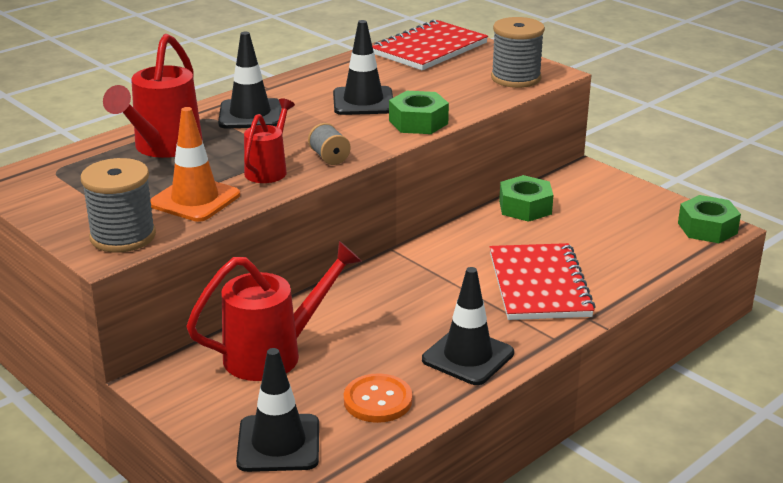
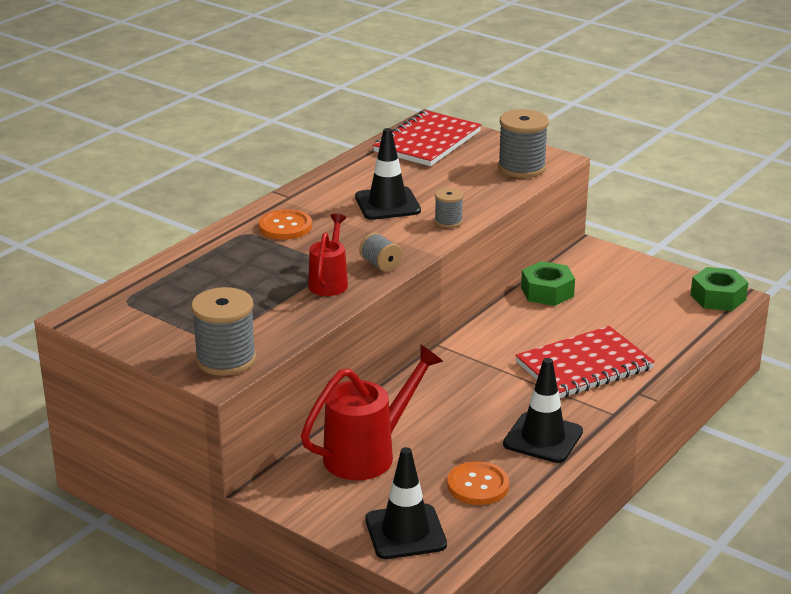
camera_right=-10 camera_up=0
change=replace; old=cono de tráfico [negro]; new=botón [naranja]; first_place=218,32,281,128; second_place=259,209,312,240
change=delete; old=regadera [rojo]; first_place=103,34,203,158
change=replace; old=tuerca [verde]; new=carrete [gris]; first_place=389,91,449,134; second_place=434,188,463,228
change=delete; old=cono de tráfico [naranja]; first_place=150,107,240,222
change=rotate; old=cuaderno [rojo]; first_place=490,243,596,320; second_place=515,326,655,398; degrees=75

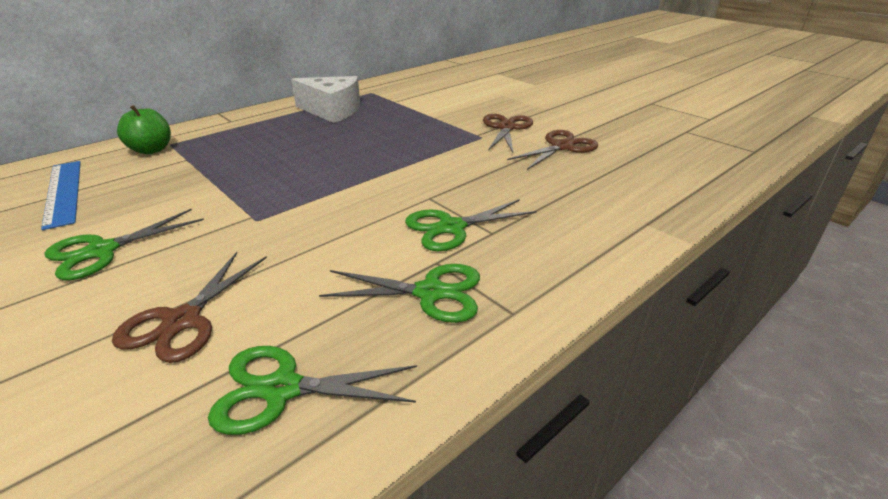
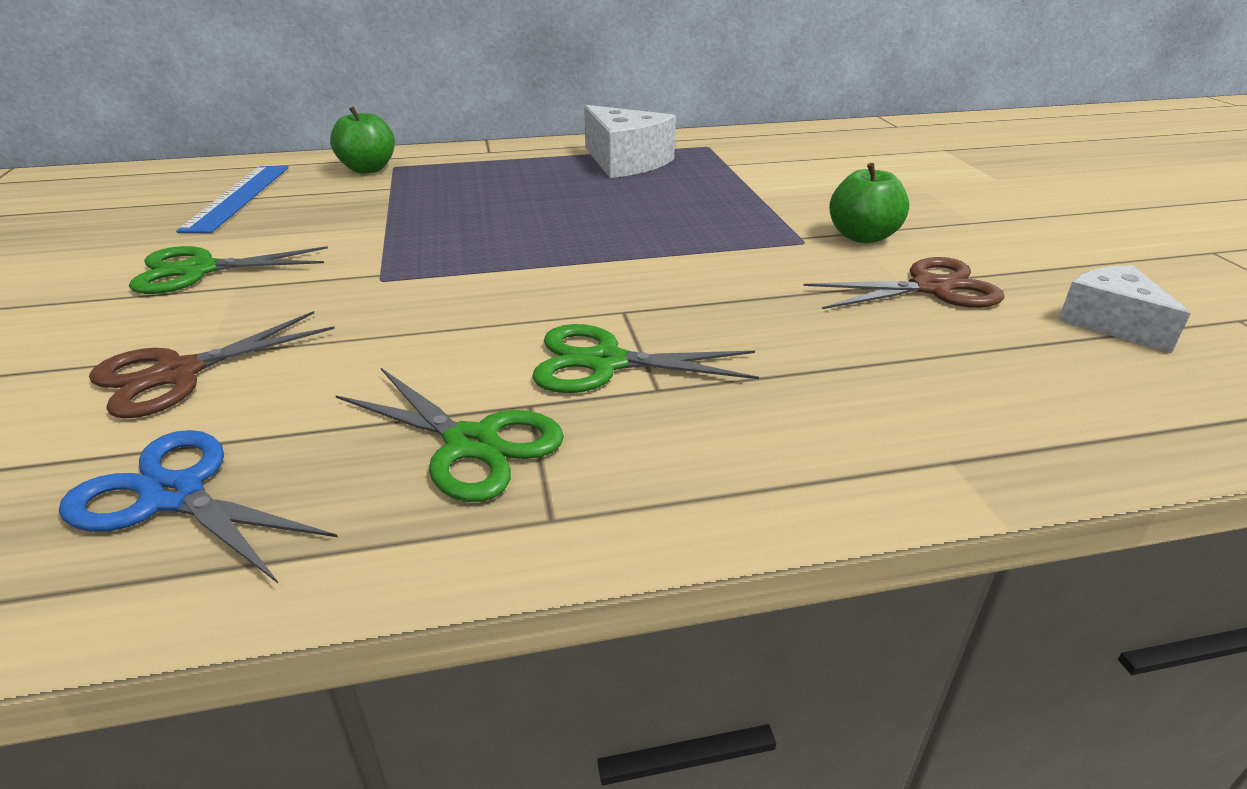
camera_right=30 camera_up=0
change=replace; old=tijeras [marrón]; new=manzana [verde]; first_place=483,114,533,153; second_place=829,163,909,243
change=recolor; old=tijeras [verde]; new=tijeras [azul]; first_place=208,346,417,435; second_place=59,430,338,583
change=insert; new=queso [blanco]; second_place=1058,265,1191,353

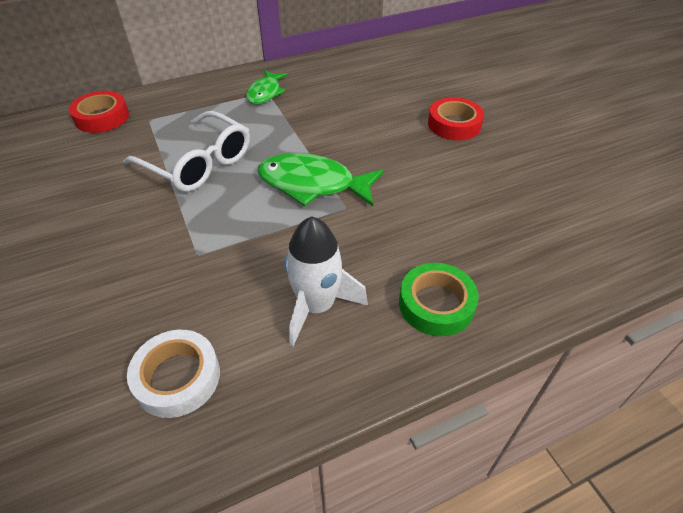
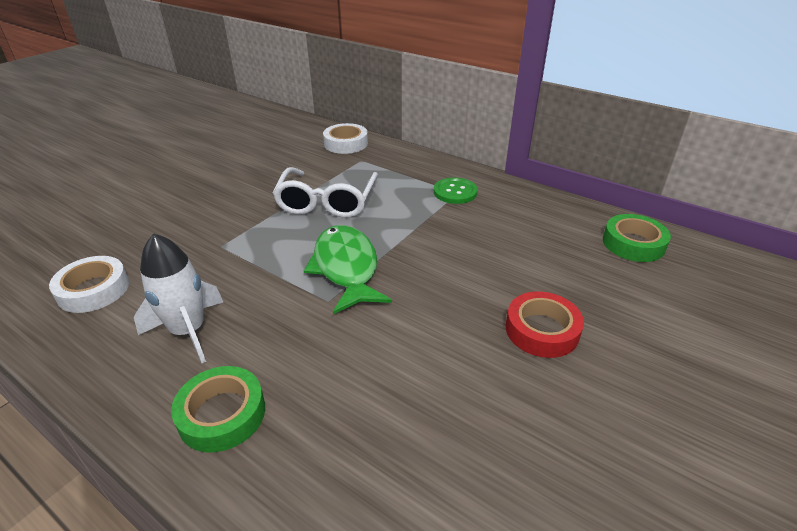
camera_right=60 camera_up=-10
change=replace; old=pez [verde]; new=botón [verde]; first_place=246,70,288,104; second_place=434,177,478,204
change=recolor; old=cinta adhesiva [rojo]; new=cinta adhesiva [blanco]; first_place=69,91,129,133; second_place=323,123,368,154
change=insert; new=cinta adhesiva [verde]; second_place=603,214,671,262

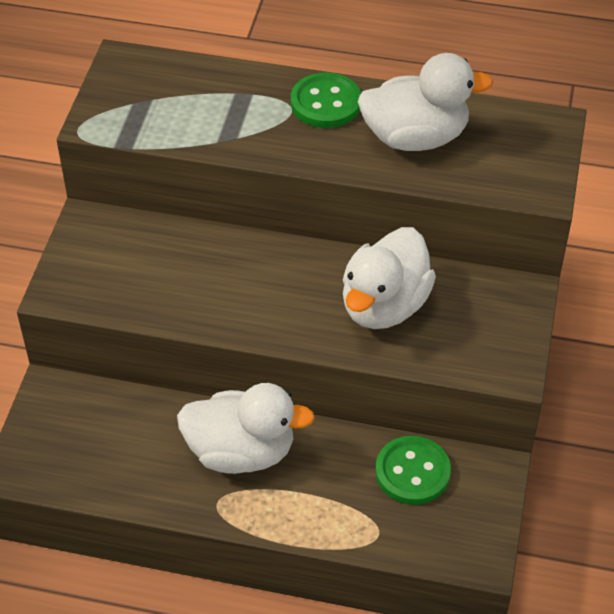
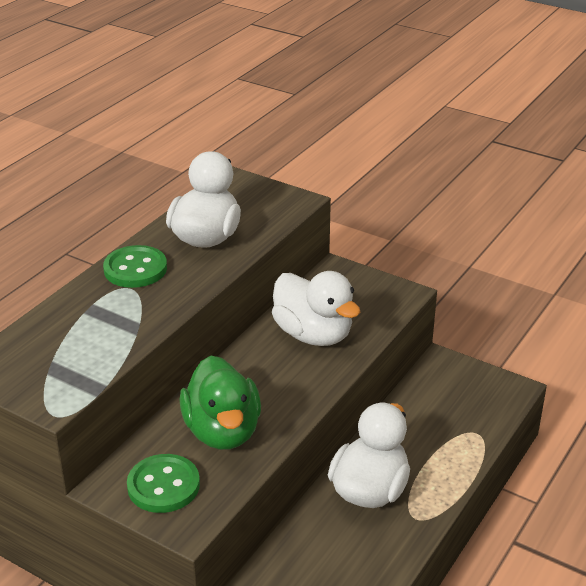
camera_right=-70 camera_up=-15
change=move; old=botón [verde]; first_place=375,436,451,505; second_place=127,454,200,513
change=insert; new=pato [verde]; second_place=179,356,261,450

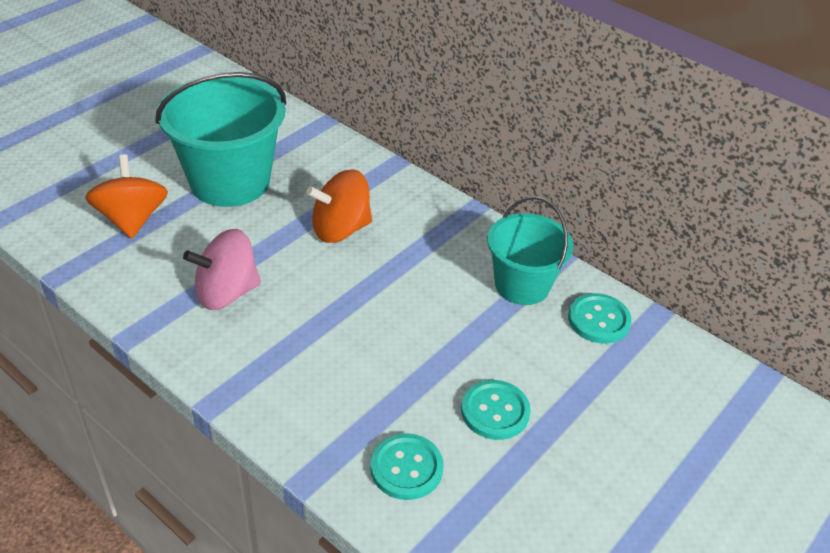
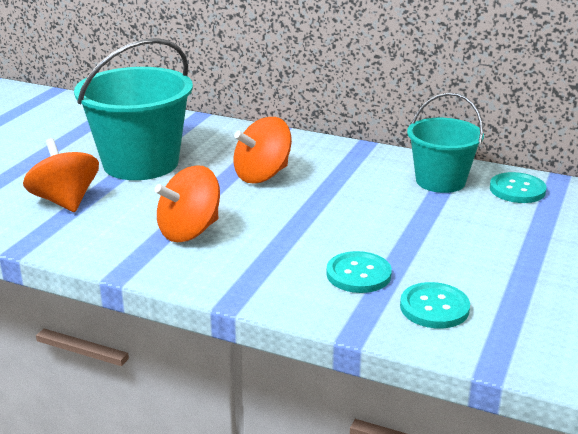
camera_right=-15 camera_up=-15
change=recolor; old=peonza [rosa]; new=peonza [naranja]; first_place=183,229,261,310; second_place=154,165,220,242
change=move; old=botón [turquesa]; first_place=461,380,531,440; second_place=326,251,392,293

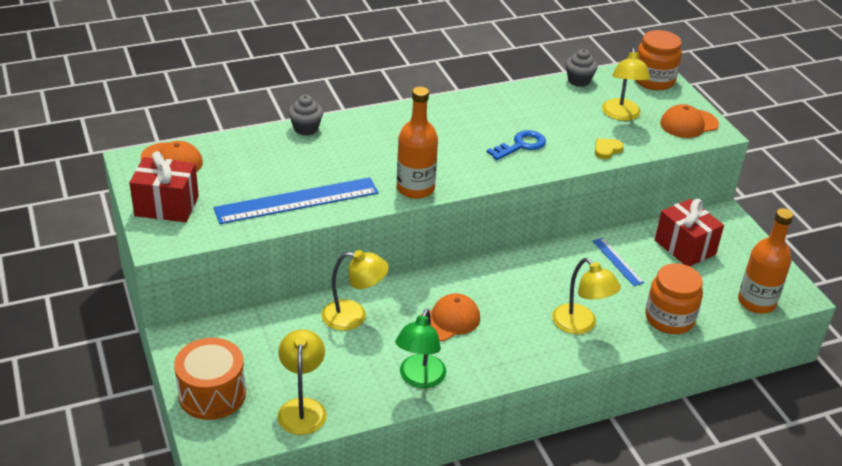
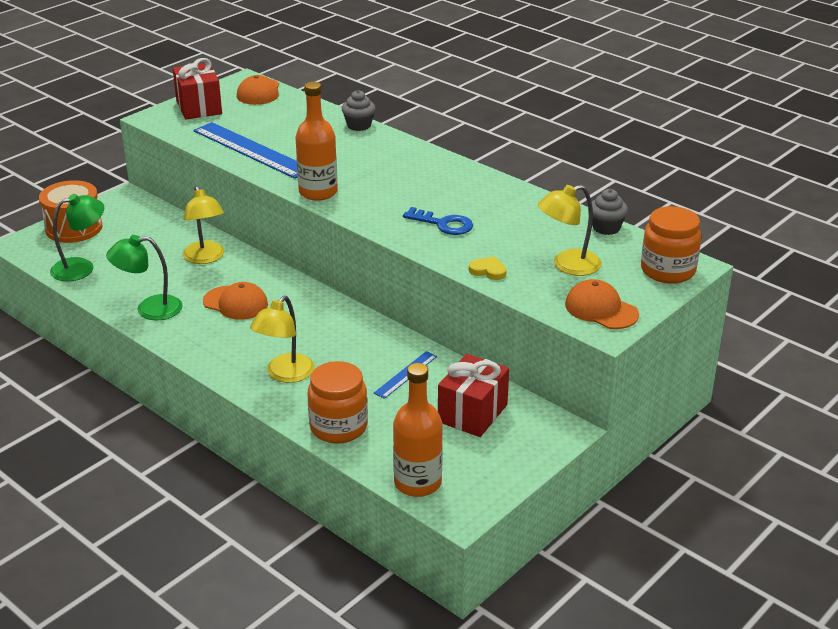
camera_right=65 camera_up=-5
change=recolor; old=lámpara [amarillo]; new=lámpara [verde]; first_place=278,329,327,435; second_place=50,194,104,281

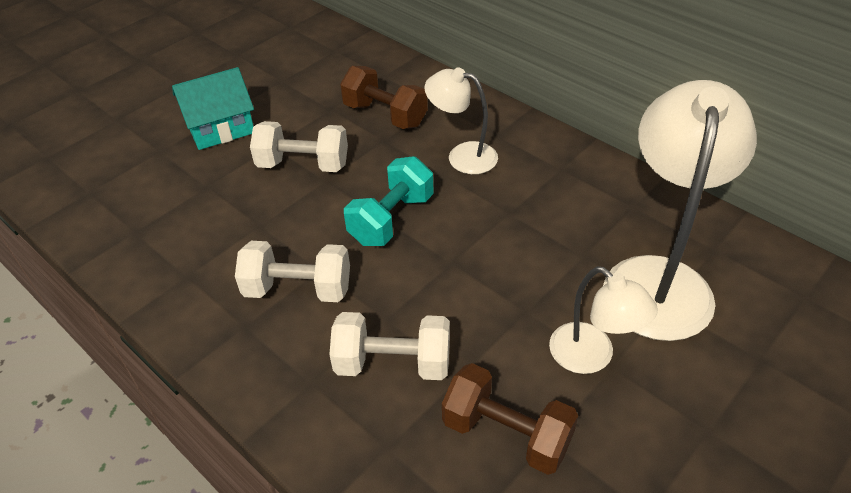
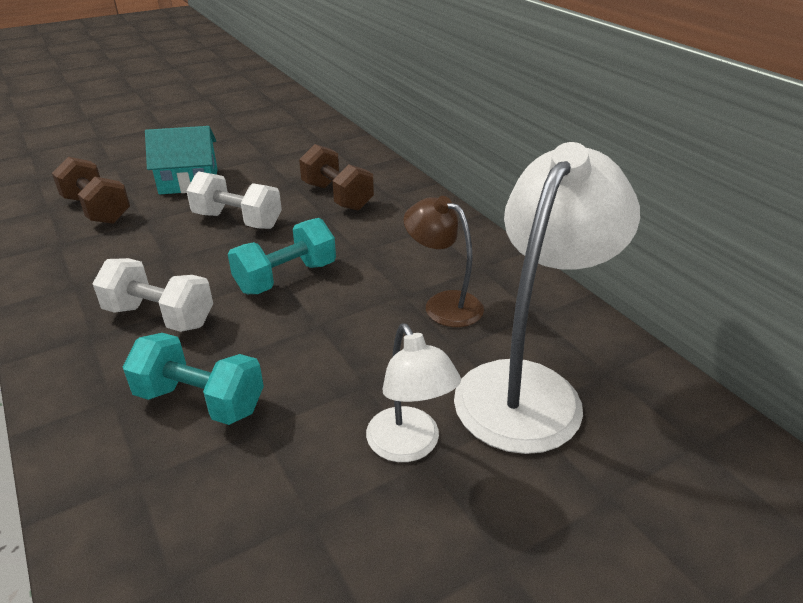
camera_right=15 camera_up=-10
change=delete; old=lámpara [blanco]; first_place=424,67,498,174
change=recolor; old=mancuerna [blanco]; new=mancuerna [turquesa]; first_place=329,312,450,380; second_place=123,333,264,425
change=move; old=mancuerna [marrón]; first_place=442,363,578,475; second_place=52,157,130,224
change=insert; new=lámpara [marrón]; second_place=404,196,484,327

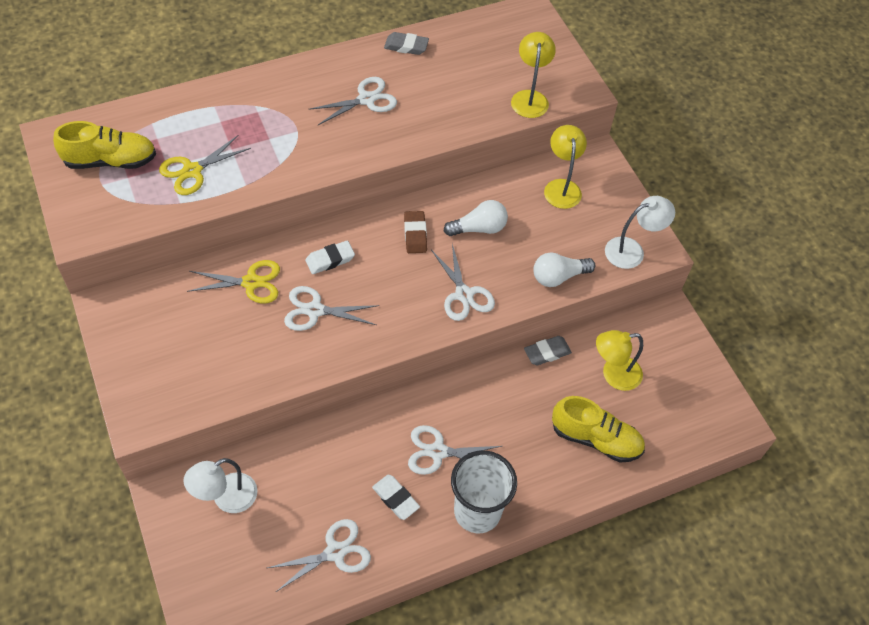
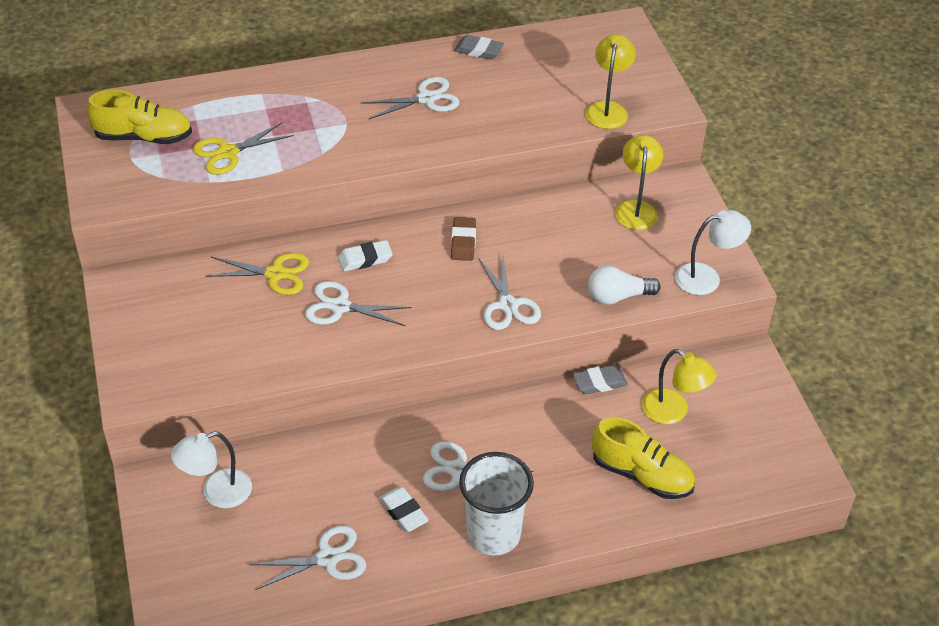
camera_right=10 camera_up=-10
change=delete; old=bombilla [blanco]; first_place=444,200,508,236
change=rotate; old=lámpara [amarillo]; first_place=596,330,643,391; second_place=642,349,716,424; degrees=-135

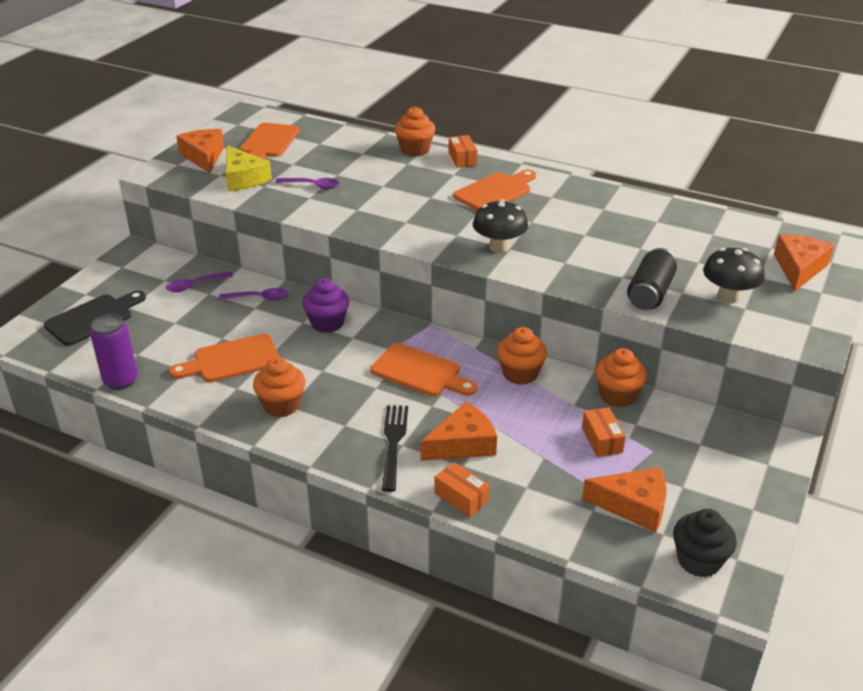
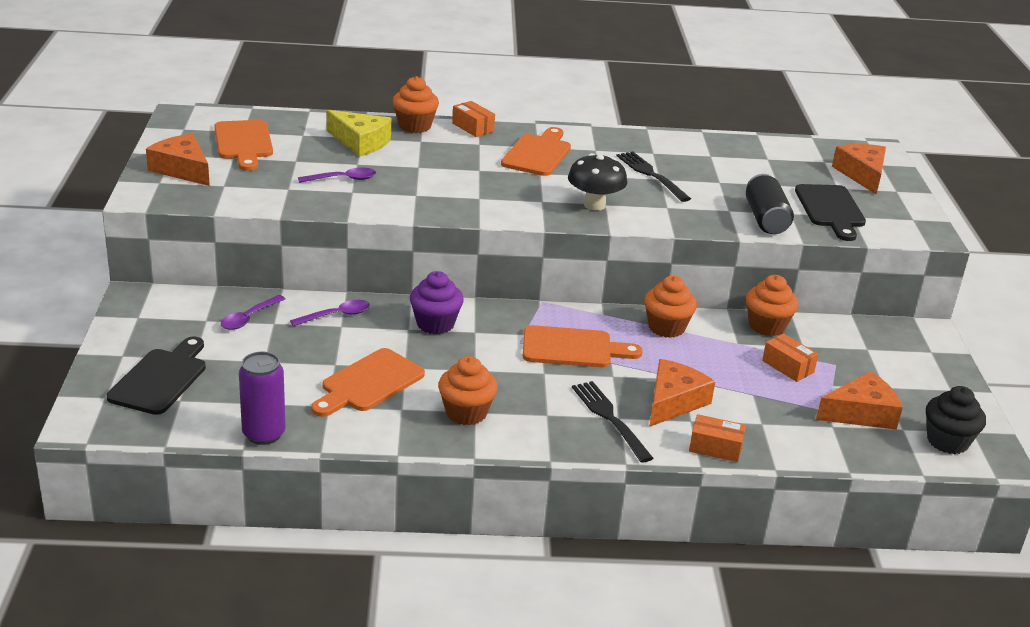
camera_right=-30 camera_up=-5
change=move; old=queso [amarillo]; first_place=225,145,272,191; second_place=327,110,391,157
change=replace; old=seta [negro]; new=tabla de cortar [negro]; first_place=703,248,765,304; second_place=795,184,866,241
change=insert; new=tenedor [negro]; second_place=616,151,691,202

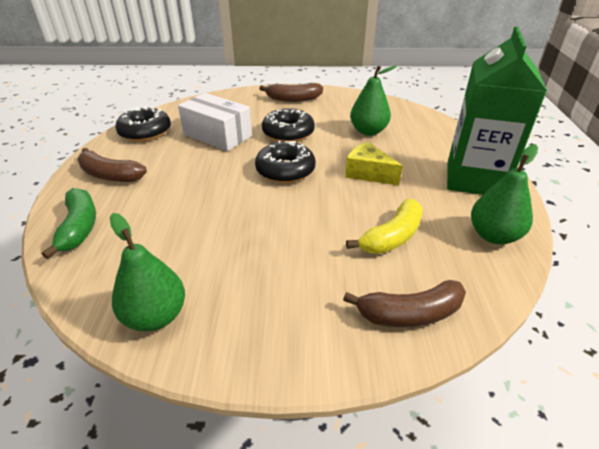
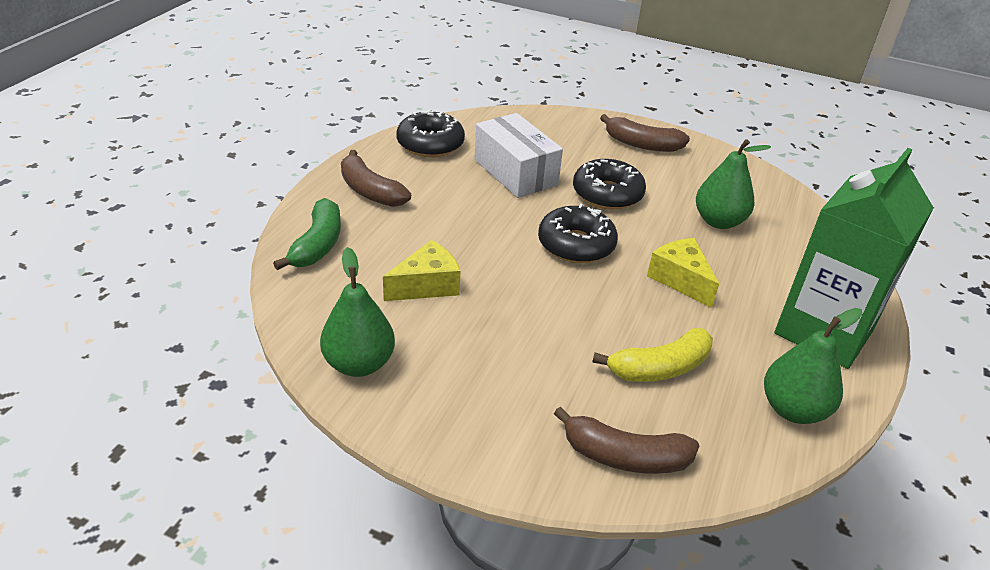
camera_right=20 camera_up=0
change=insert; new=queso [amarillo]; second_place=383,240,461,301

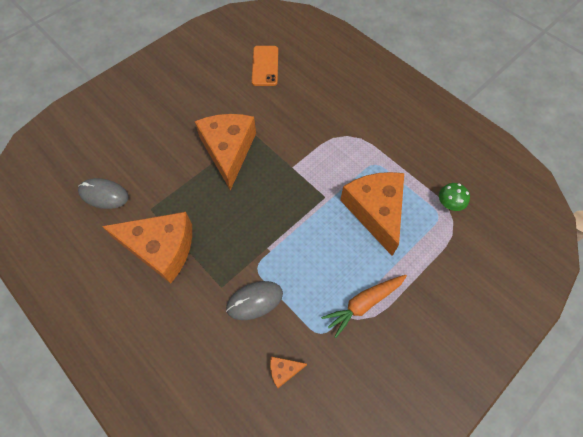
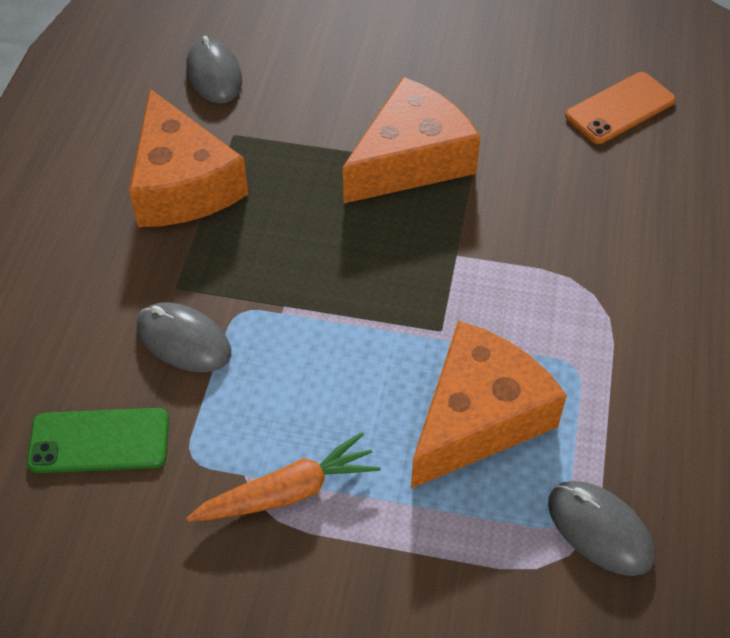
camera_right=55 camera_up=-10
change=replace; old=seta [verde]; new=ratón [gris]; first_place=439,183,470,211; second_place=548,481,655,576
change=rotate; old=zanahoria [naranja]; first_place=321,275,407,338; second_place=186,432,381,522; degrees=135
change=replace; old=queso [naranja]; new=móvil [verde]; first_place=270,357,307,388; second_place=27,408,169,473

